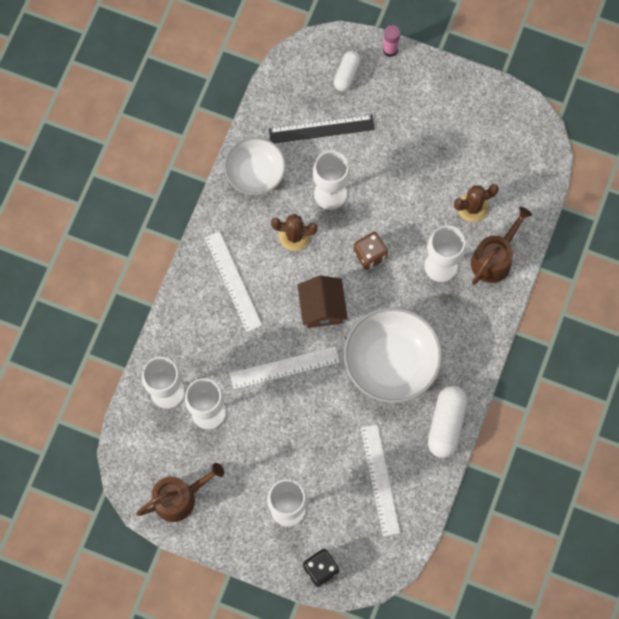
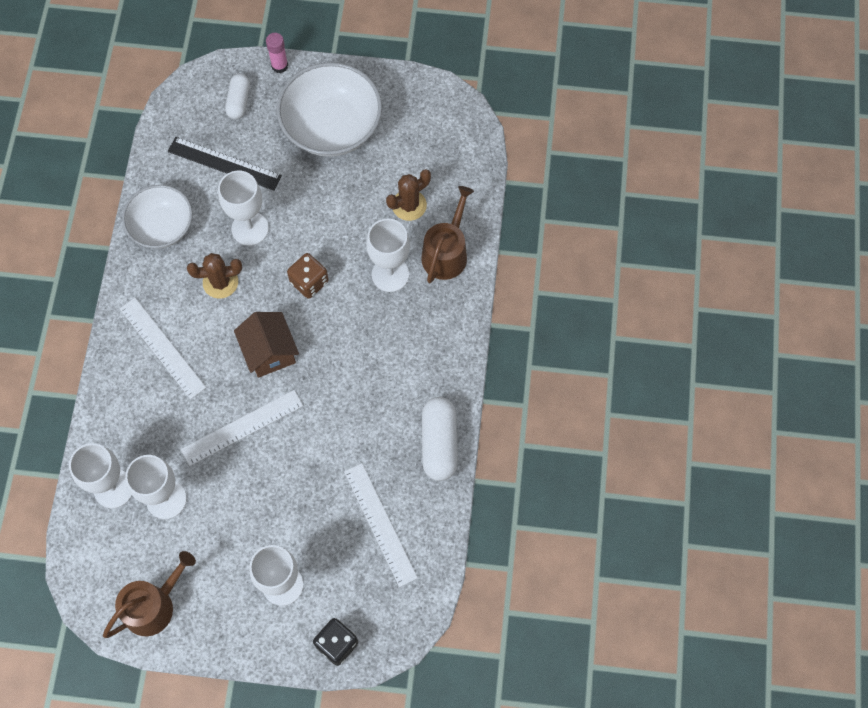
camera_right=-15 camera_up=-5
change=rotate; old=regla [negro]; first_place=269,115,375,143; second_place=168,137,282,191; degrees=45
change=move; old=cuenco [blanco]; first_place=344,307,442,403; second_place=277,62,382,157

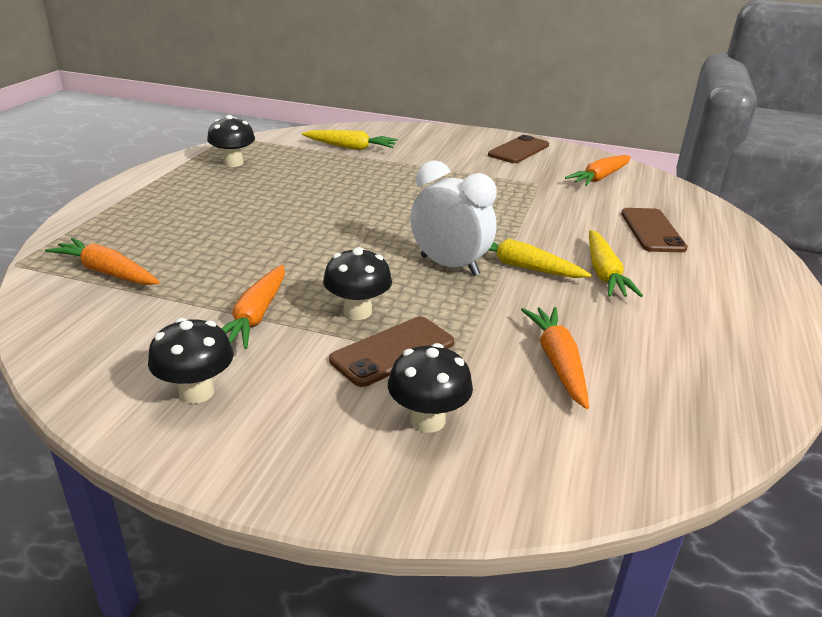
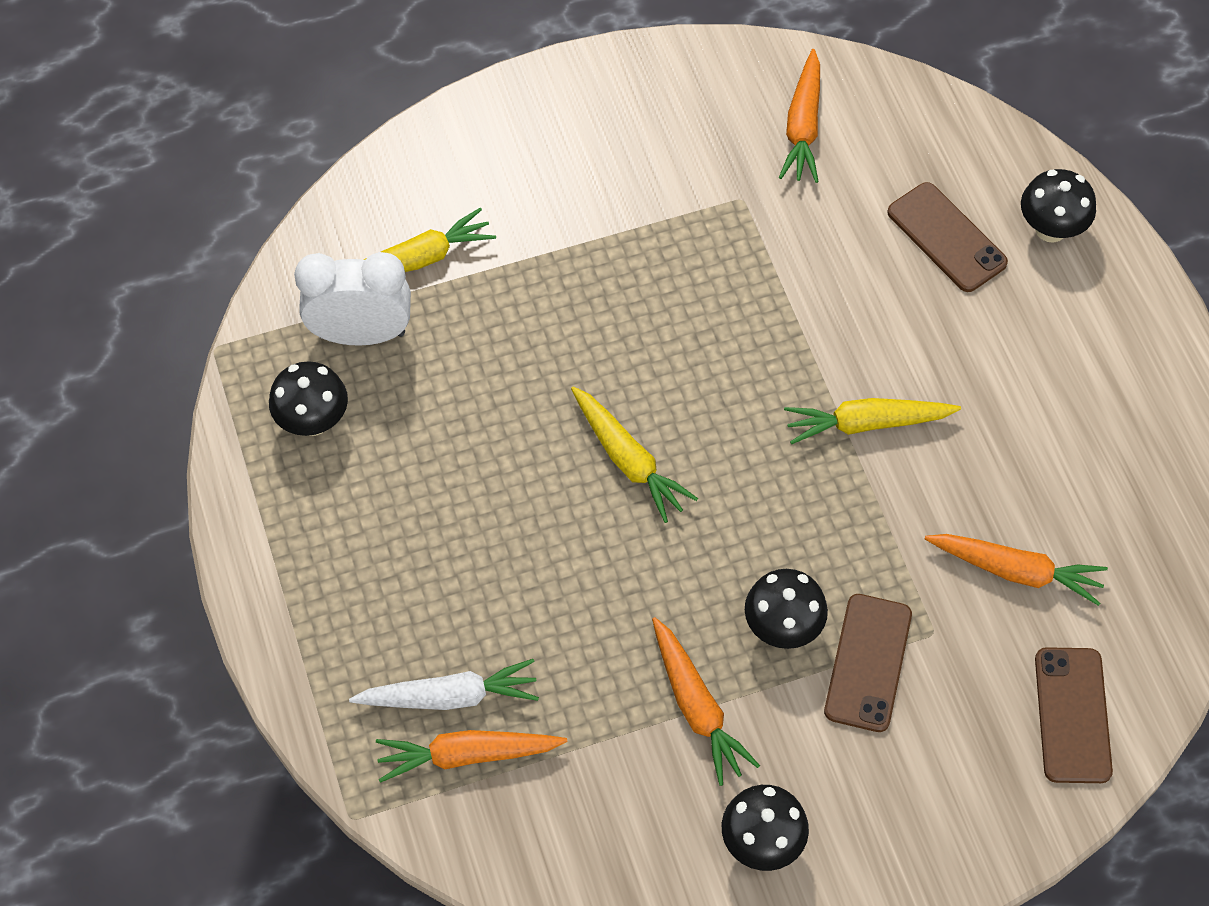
camera_right=-35 camera_up=30
change=move; old=móvil [marrón]; first_place=488,135,549,163; second_place=1035,647,1113,783
change=move; old=despertador [blanco]; first_place=410,160,497,276; second_place=294,252,411,346
change=move; old=zanahoria [amarillo]; first_place=589,230,643,297; second_place=571,386,698,523
change=rotate; old=zanahoria [naranja]; first_place=521,307,589,409; second_place=925,534,1108,606; degrees=150
change=move; old=seta [negro]; first_place=388,343,473,433; second_place=1021,169,1096,243
change=insert; new=zanahoria [blanco]; second_place=349,659,539,710

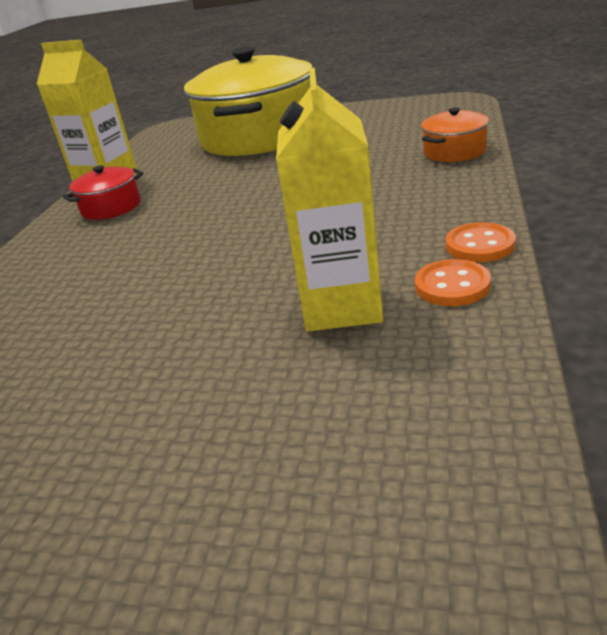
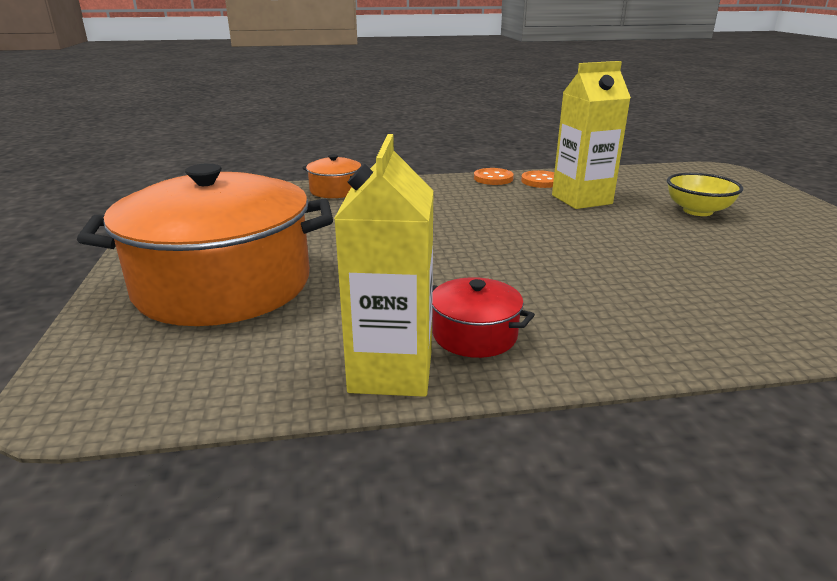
camera_right=-115 camera_up=-5
change=recolor; old=olla [amarillo]; new=olla [naranja]; first_place=184,47,313,156; second_place=77,163,333,326
change=insert; new=cuenco [amarillo]; second_place=667,173,743,216

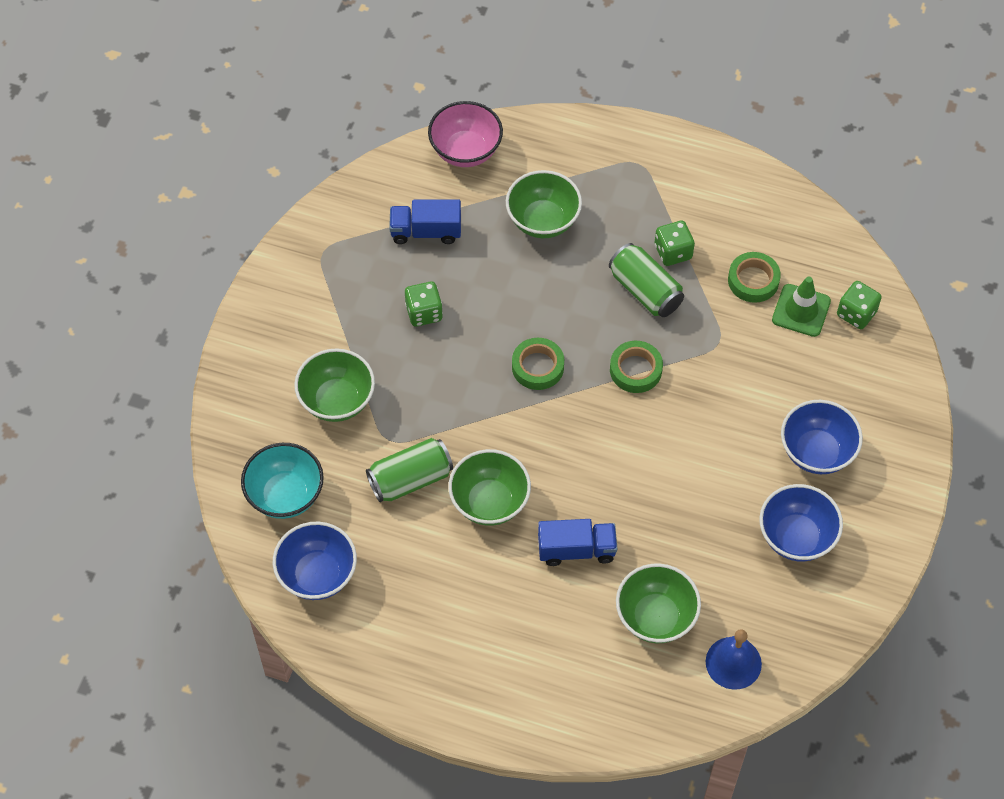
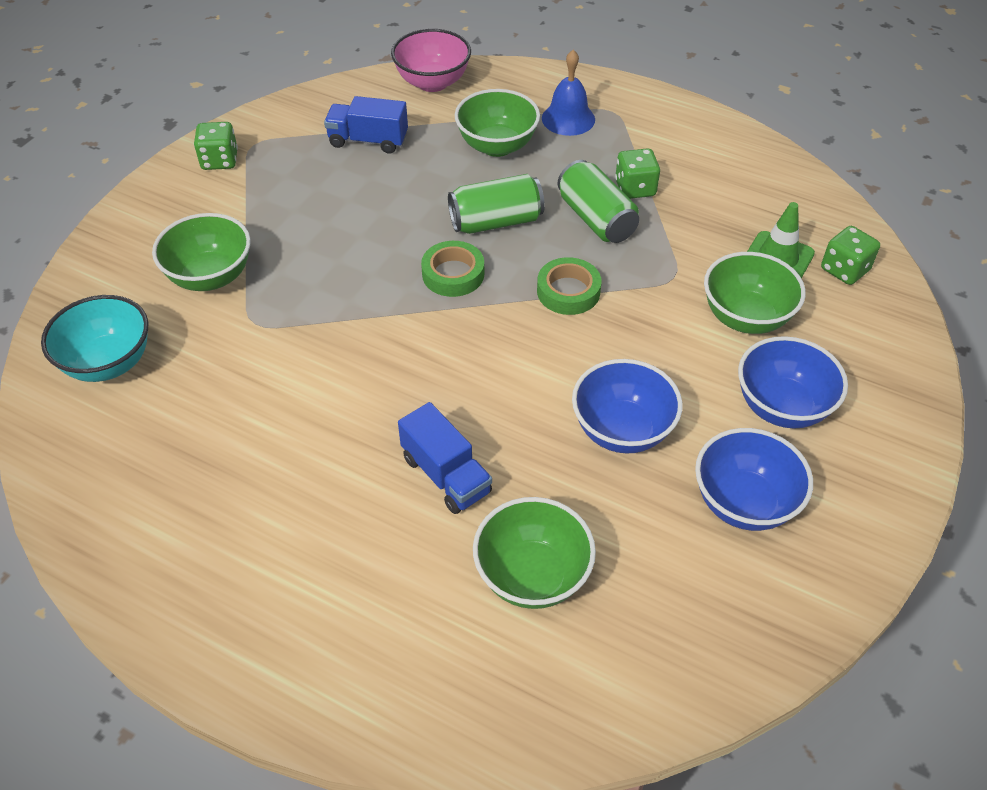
camera_right=10 camera_up=-10
change=delete; old=cinta adhesiva [verde]; first_place=728,252,781,303
change=move; old=dado [verde]; first_place=405,281,443,327; second_place=194,122,238,170
change=move; old=lata [verde]; first_place=366,438,453,502; second_place=448,174,545,234
change=move; old=cuenco [verde]; first_place=448,449,531,526; second_place=704,252,806,334
change=rotate; old=camión [azul]; first_place=538,519,617,566; second_place=398,402,492,514; degrees=45
change=move; old=cuenco [azul]; first_place=273,522,357,600; second_place=572,359,683,454
change=move; old=campana [azul]; first_place=705,629,762,690; second_place=542,50,595,136

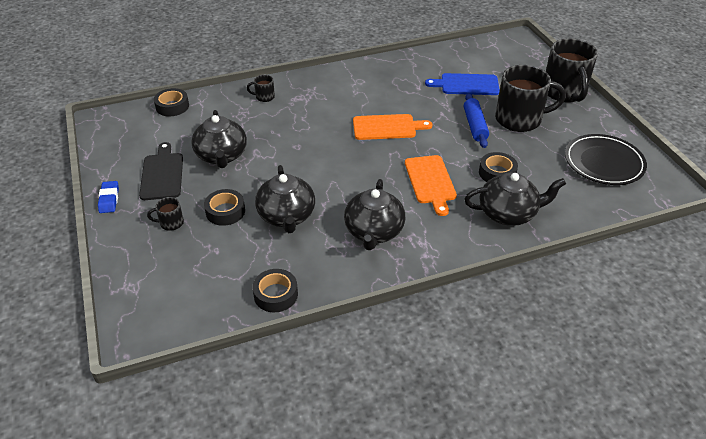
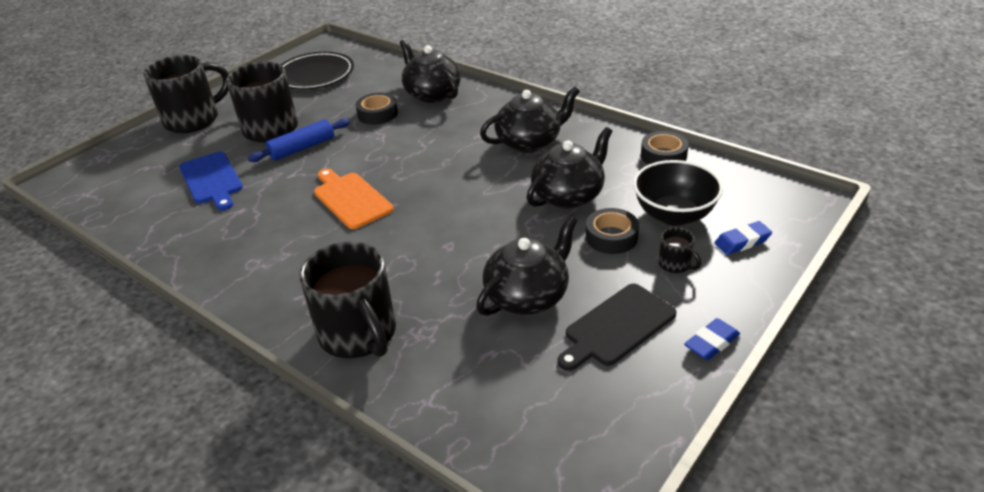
camera_right=-120 camera_up=-5
change=resize; old=taza [negro]; first_place=247,75,275,102; second_place=299,242,396,358; factor=2.32
change=delete; old=cinta adhesiva [negro]; first_place=154,88,189,116
change=delete; old=tabla de cortar [naranja]; first_place=405,155,457,216
change=insert; new=cuenco [negro]; second_place=633,160,723,226
change=insert; new=goma de borrar [azul]; second_place=714,221,772,255

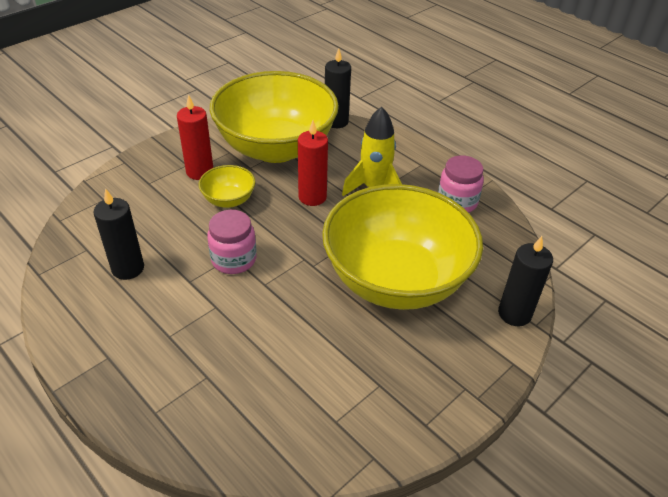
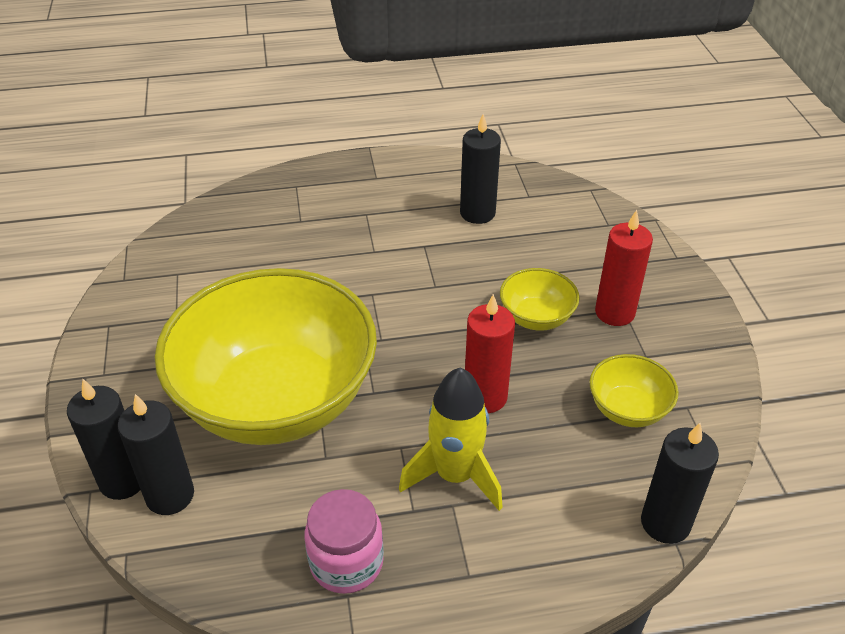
camera_right=125 camera_up=0
change=resize; old=cuenco [amarillo]; first_place=210,71,339,163; second_place=589,354,679,427; factor=0.41
change=delete; old=tarro [rosa]; first_place=207,210,257,274
change=insert; new=vela [negro]; second_place=117,394,194,515

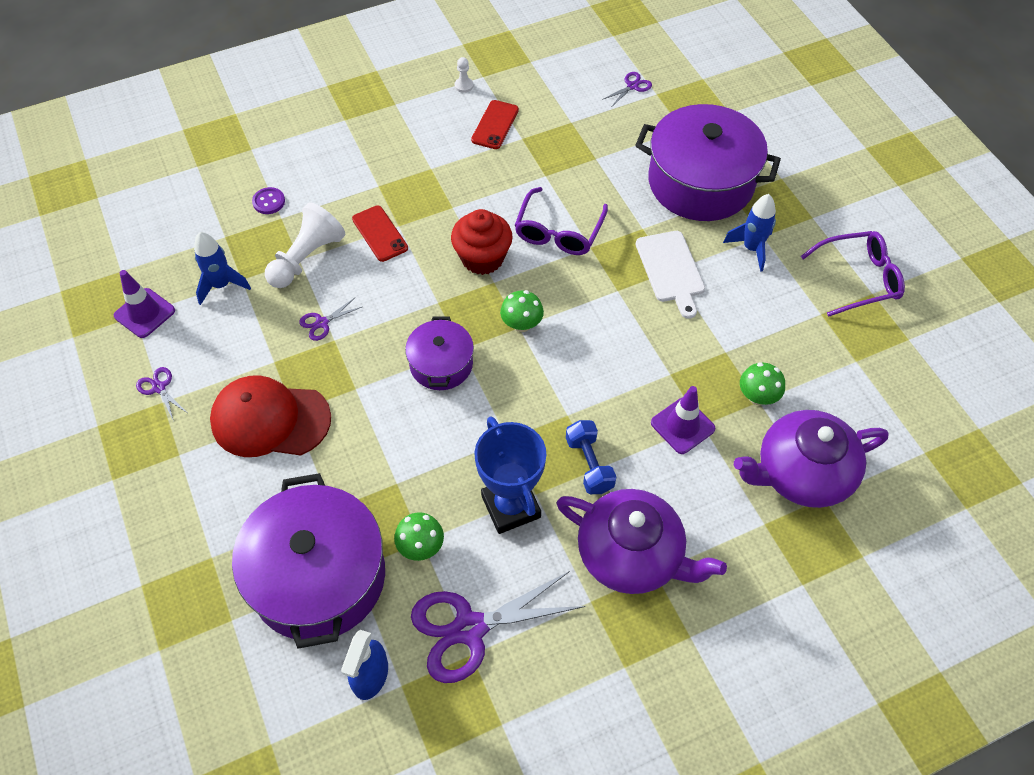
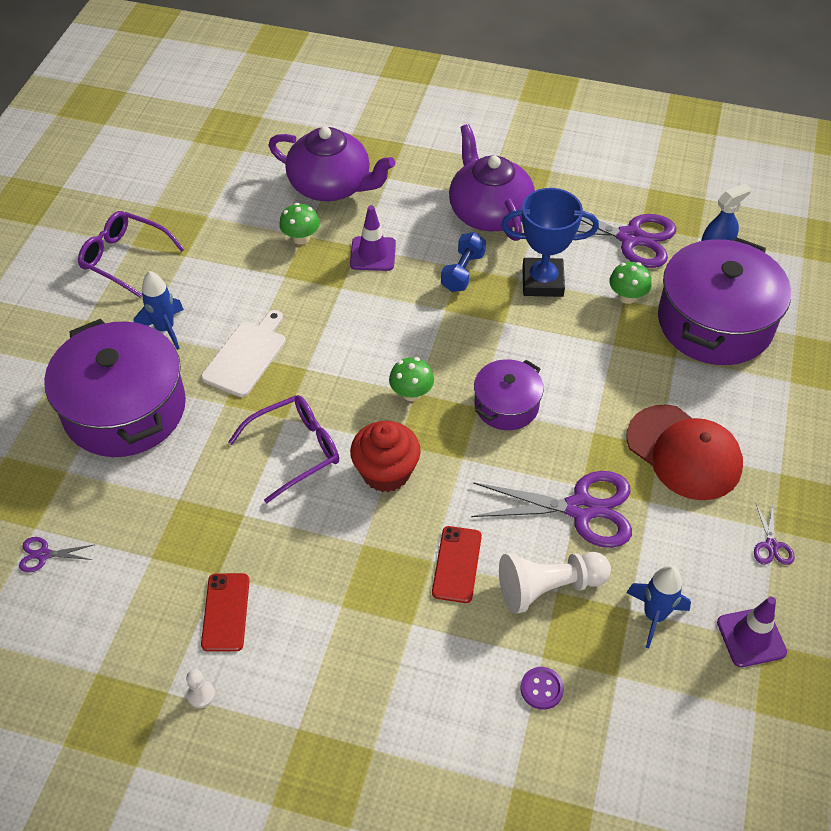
camera_right=-140 camera_up=-5
change=rotate; old=móvil [rojo]; first_place=471,100,519,149; second_place=201,573,249,652; degrees=-60
change=resize; old=tijeras [morado]; first_place=299,298,362,341; second_place=471,471,632,548; factor=2.27
change=rotate; old=trofeo [azul]; first_place=475,416,546,534; second_place=501,188,599,297; degrees=75

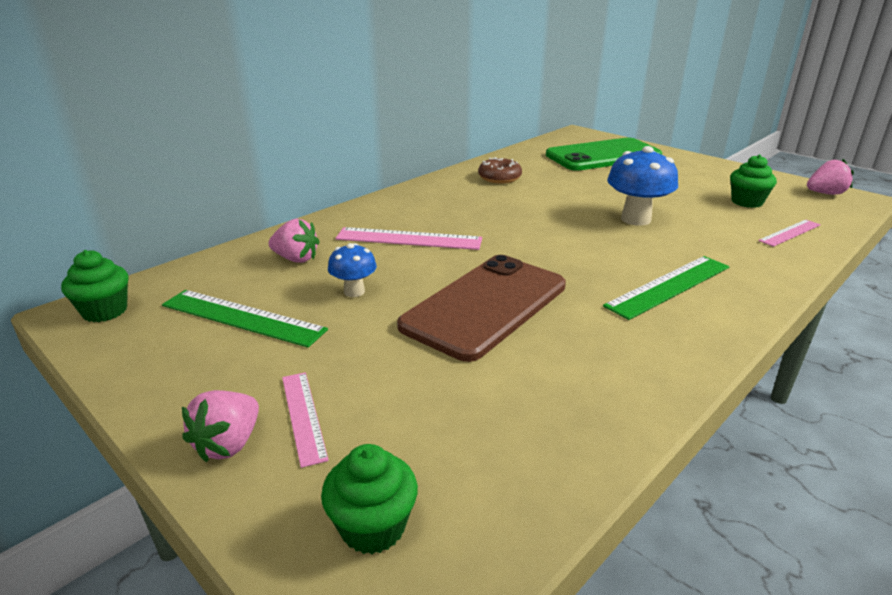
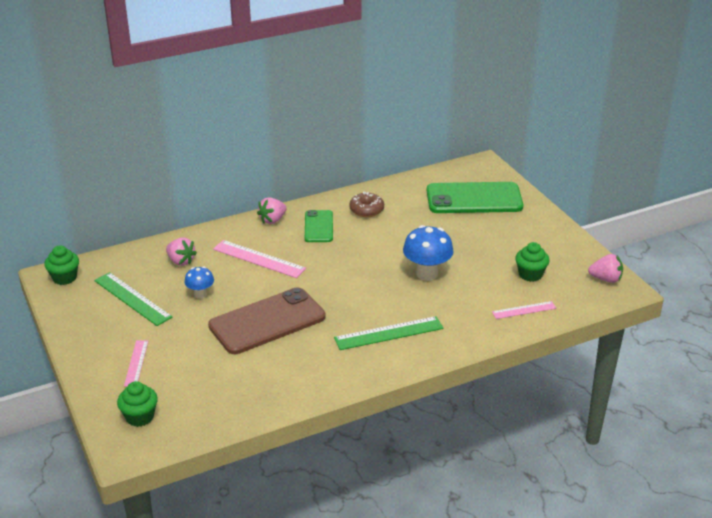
camera_right=20 camera_up=5
change=move; old=fresa [rosa]; first_place=182,390,259,462; second_place=257,197,287,224
change=insert; new=móvil [verde]; second_place=305,210,333,242

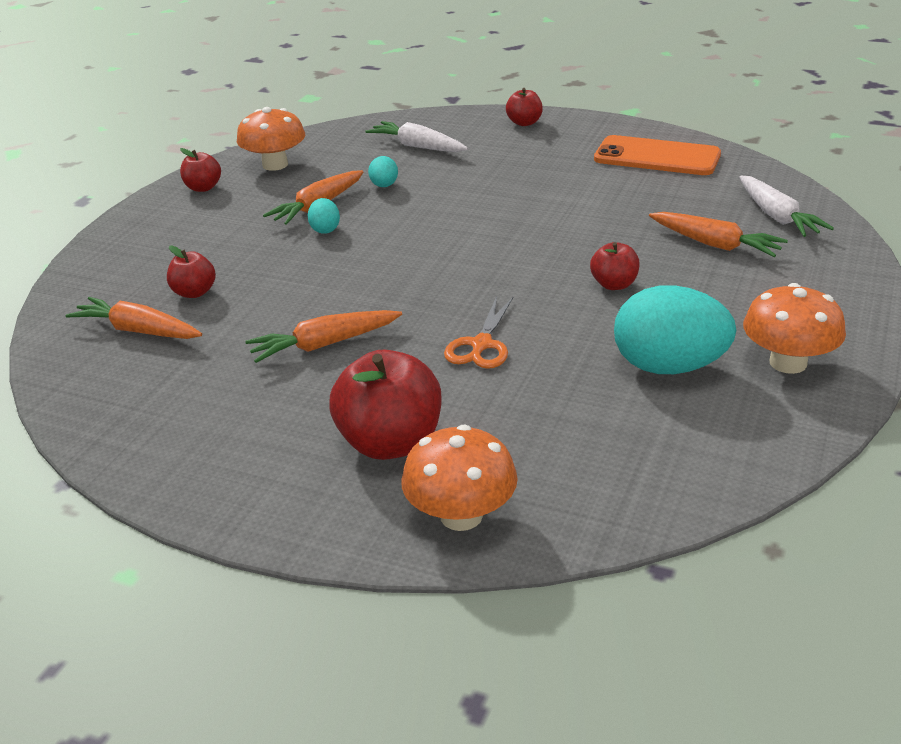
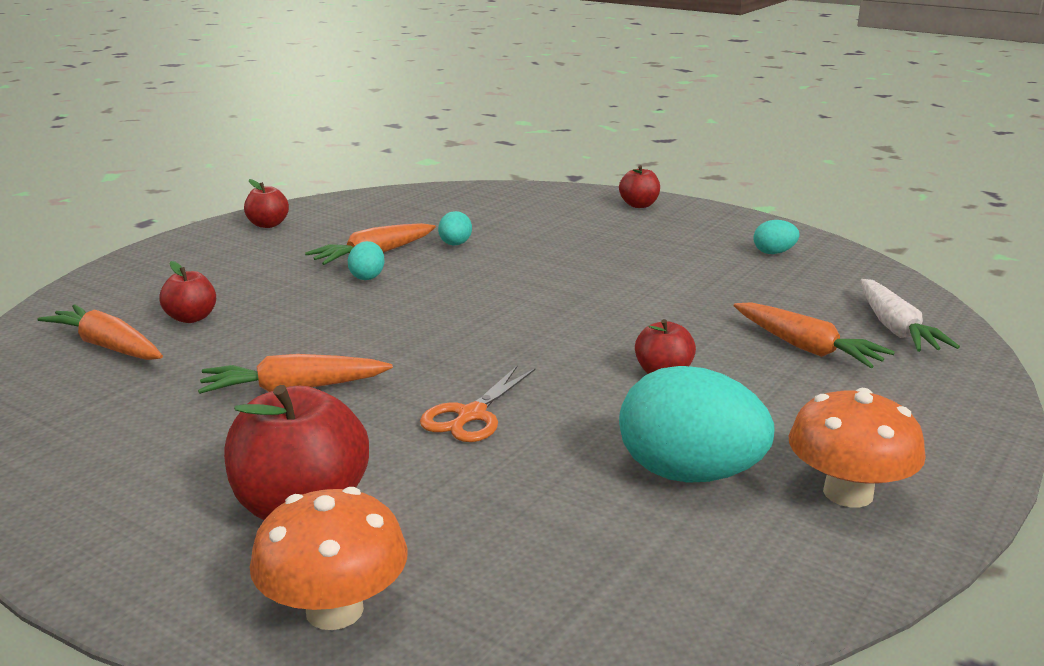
camera_right=10 camera_up=-10
change=delete; old=seta [naranja]; first_place=237,107,305,171
change=delete; old=zanahoria [blanco]; first_place=365,121,468,152
change=replace; old=móvil [naranja]; new=huevo [turquesa]; first_place=594,135,721,175; second_place=753,220,800,254

